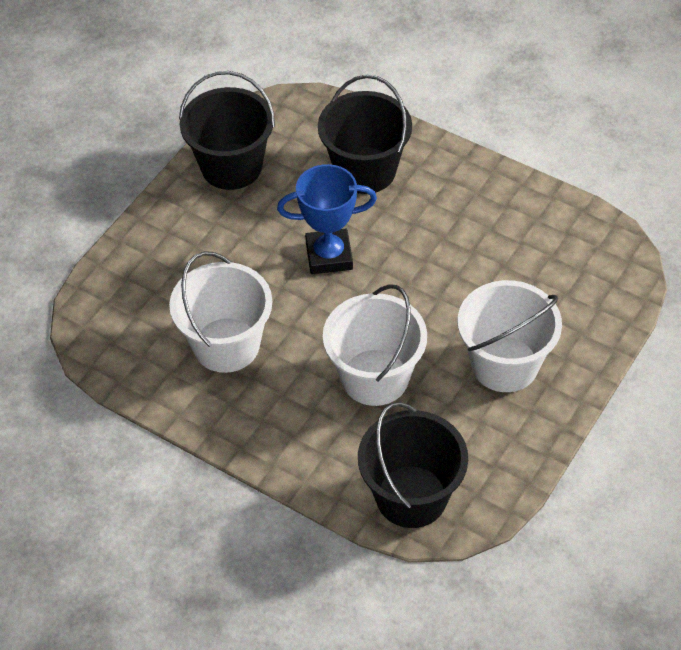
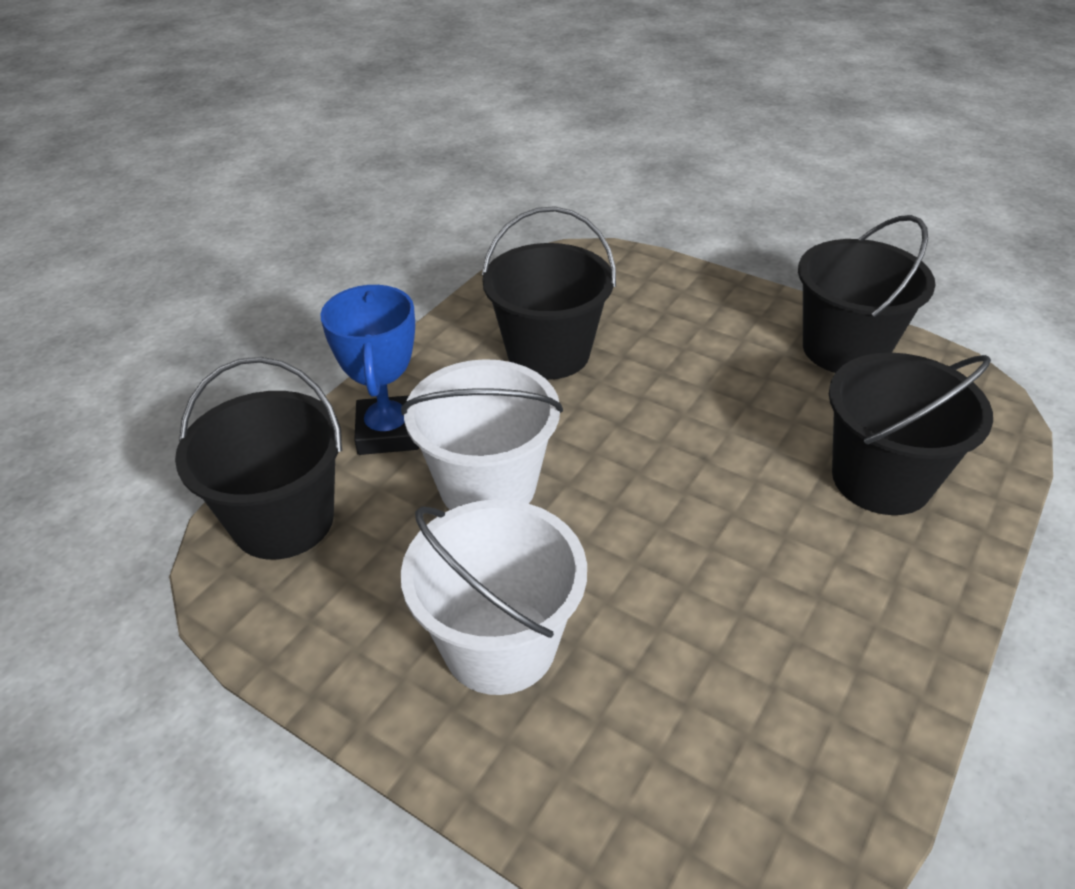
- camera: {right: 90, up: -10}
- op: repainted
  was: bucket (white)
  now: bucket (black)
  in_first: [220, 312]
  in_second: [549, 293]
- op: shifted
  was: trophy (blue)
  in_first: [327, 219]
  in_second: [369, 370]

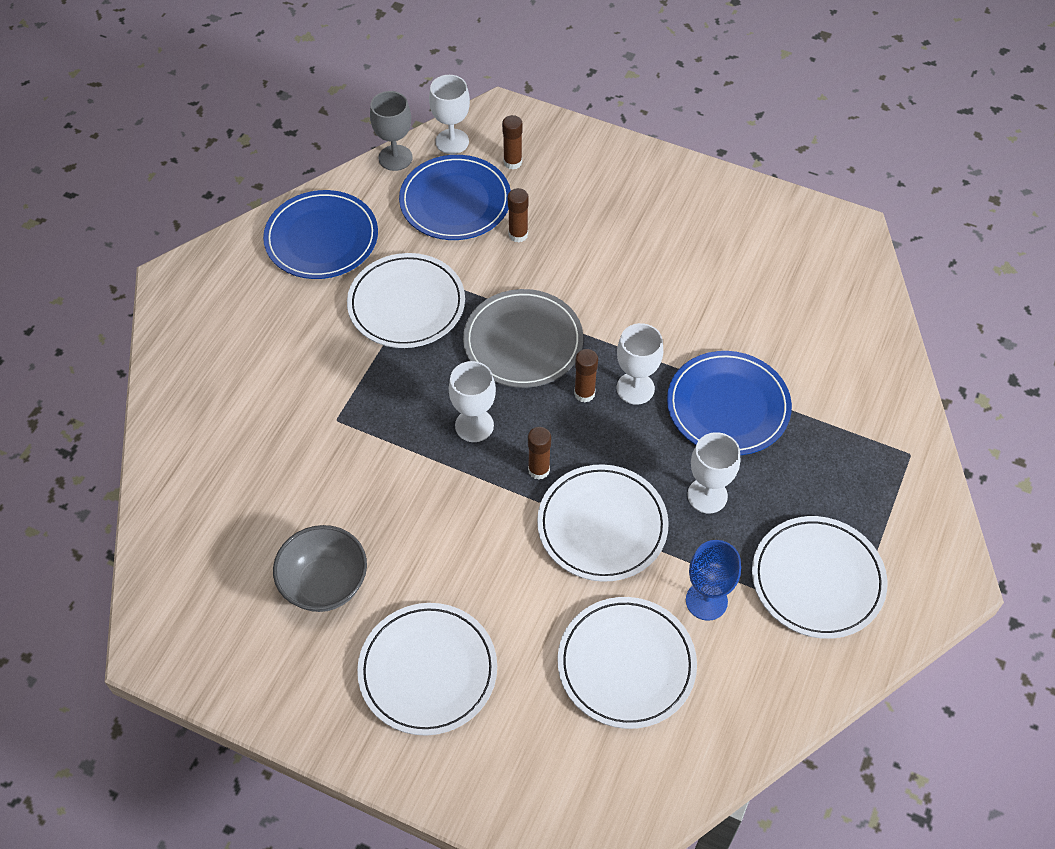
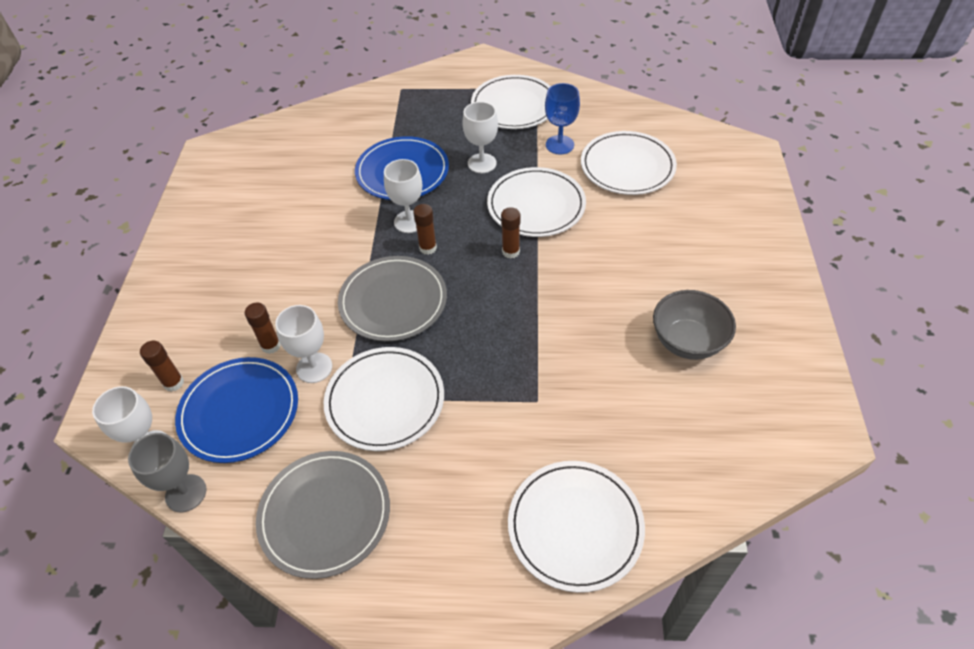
- camera: {right: -110, up: -5}
- op: repainted
  was: plate (blue)
  now: plate (grey)
  in_first: [320, 234]
  in_second: [323, 515]
- op: shifted
  was: plate (white)
  in_first: [427, 669]
  in_second: [576, 527]
- op: shifted
  was: goblet (white)
  in_first: [472, 401]
  in_second: [303, 344]

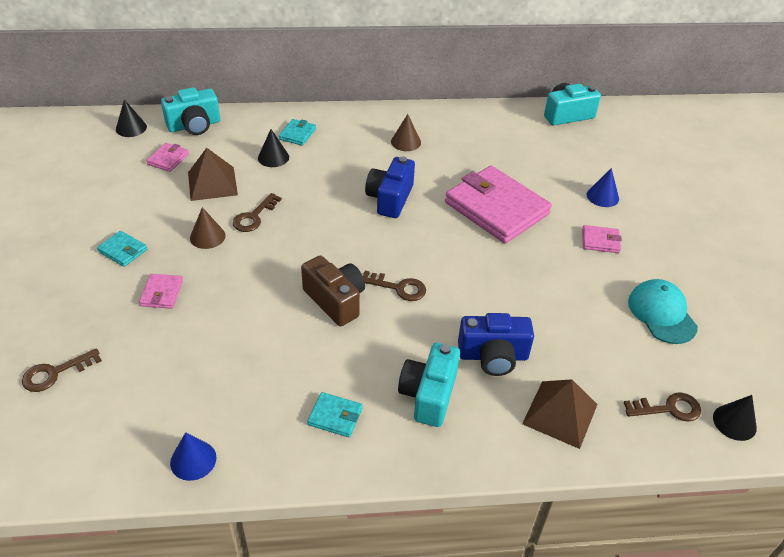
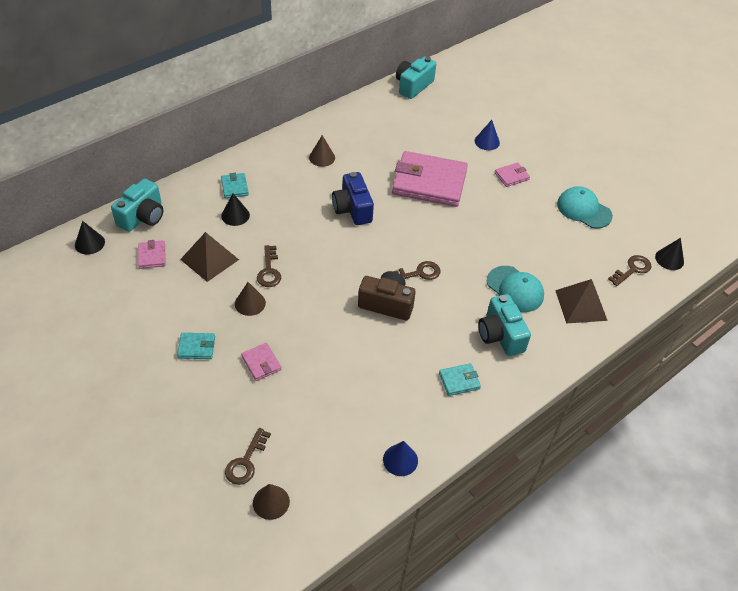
- camera: {right: -35, up: 5}
- op: swapped
  was: camera (blue)
  now: cap (turquoise)
  in_first: [496, 344]
  in_second: [515, 289]
- op: new
  now: cone (brown)
  in_second: [271, 502]

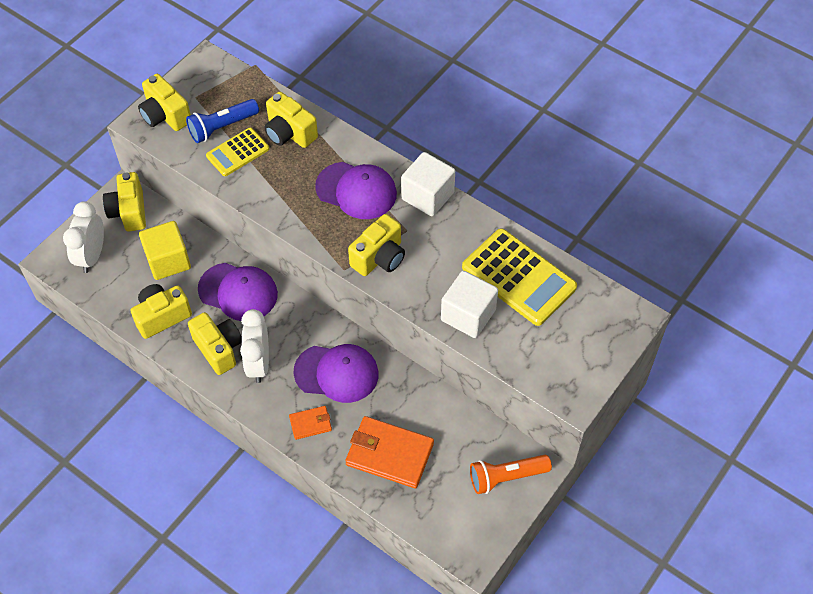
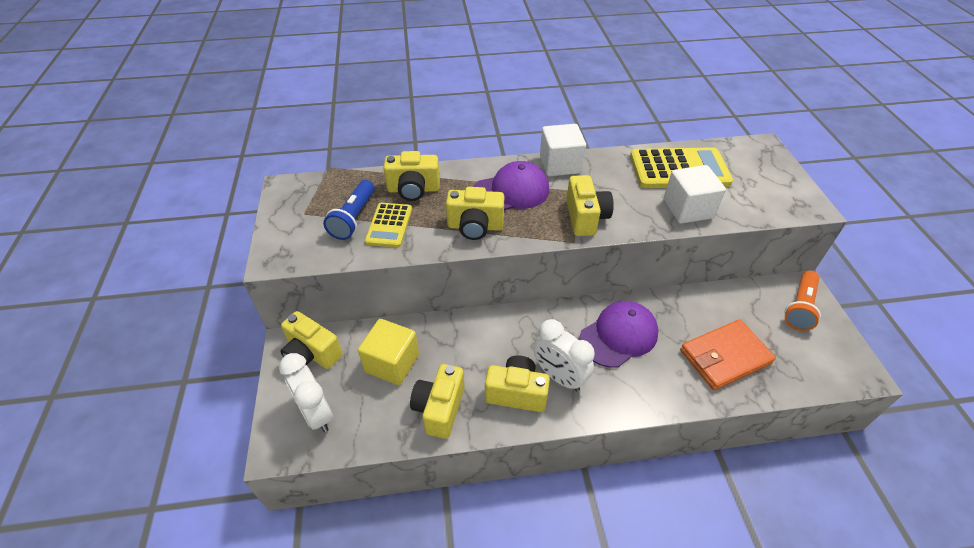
- camera: {right: -45, up: -10}
- op: shifted
  was: camera (yellow)
  in_first: [164, 102]
  in_second: [475, 213]
- op: gone
  was: cap (purple)
  in_first: [238, 292]
- op: gone
  was: wallet (orange)
  in_first: [310, 423]

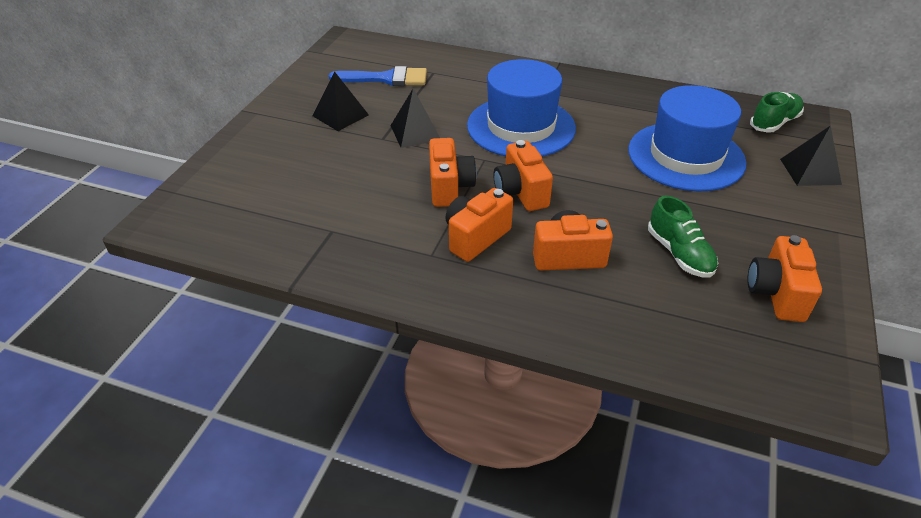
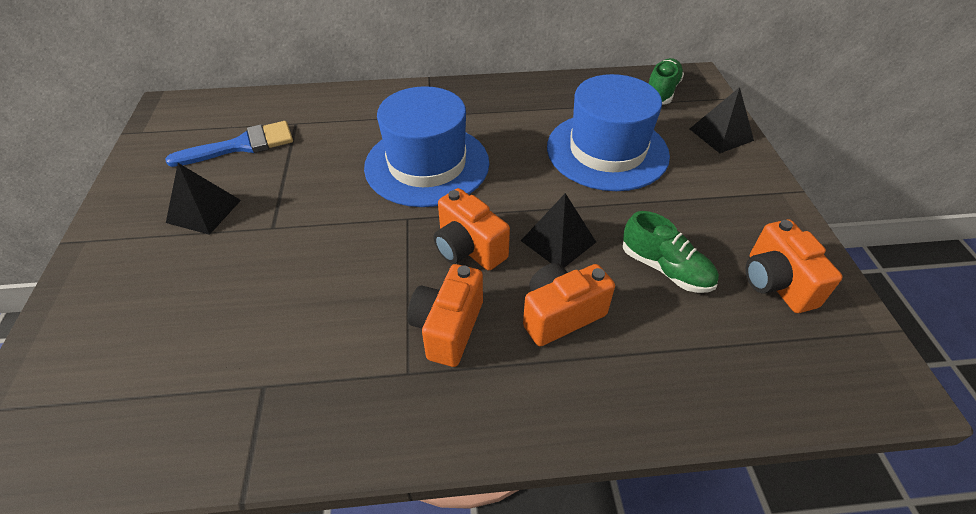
- camera: {right: -25, up: 5}
- op: shifted
  was: pyramid (black)
  in_first: [415, 118]
  in_second: [558, 230]
- op: gone
  was: camera (orange)
  in_first: [453, 172]

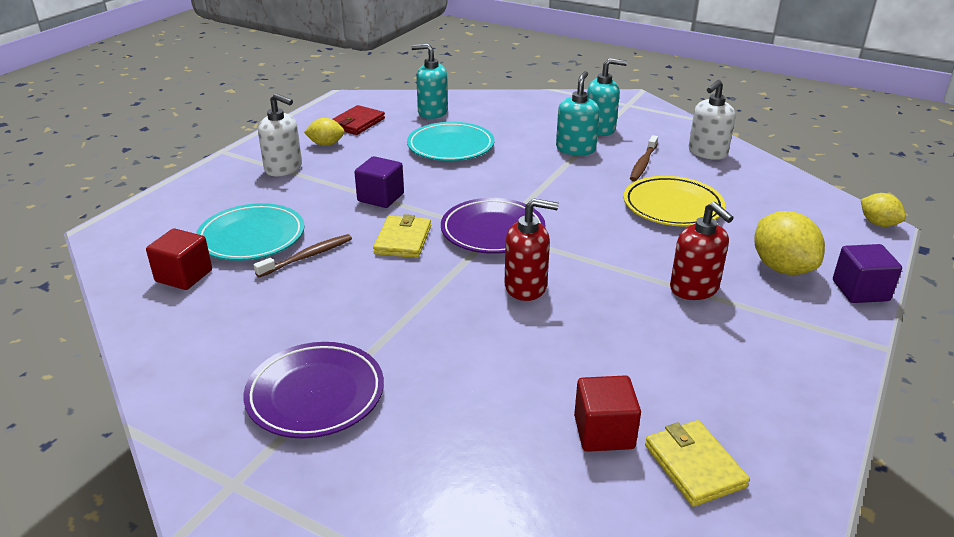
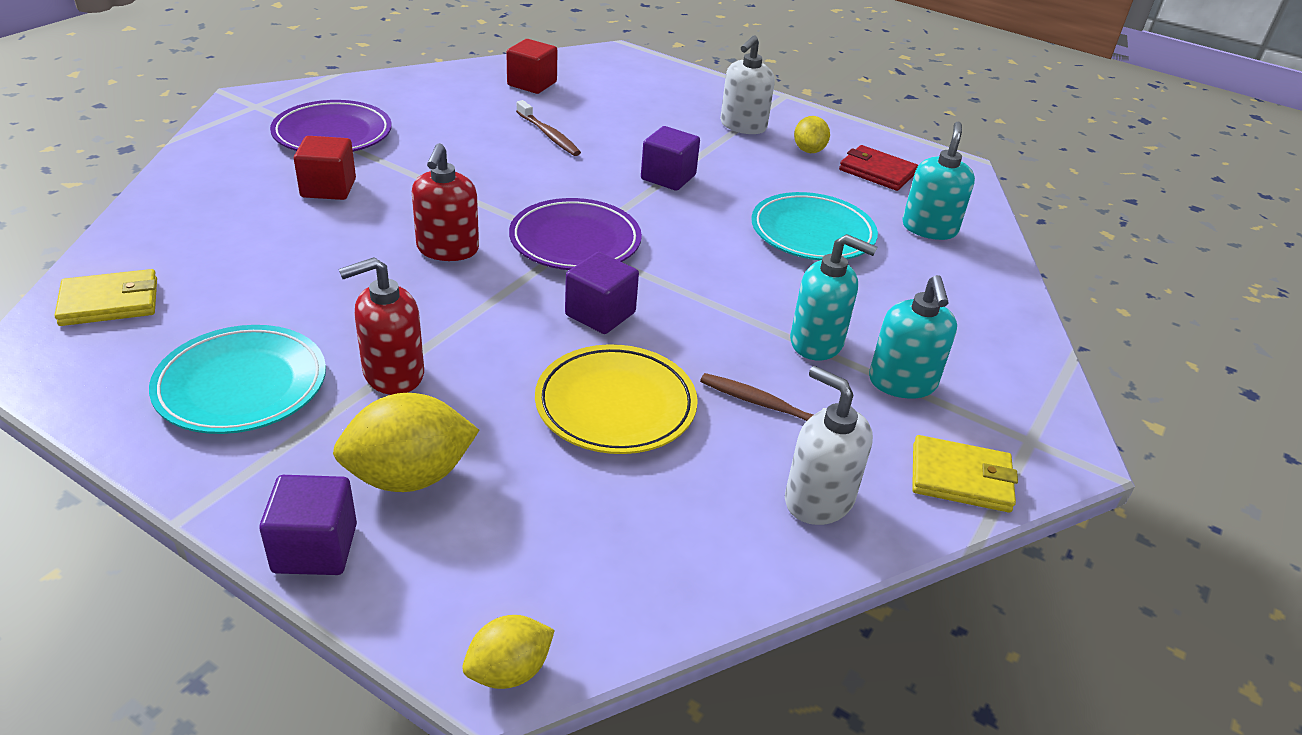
- camera: {right: 90, up: 5}
- op: shifted
  was: plate (turquoise)
  in_first: [250, 232]
  in_second: [237, 379]
- op: shifted
  was: wallet (yellow)
  in_first: [402, 236]
  in_second: [965, 474]
- op: shifted
  was: cube (red)
  in_first: [607, 413]
  in_second: [325, 168]
- op: new
  now: cube (purple)
  in_second: [602, 293]

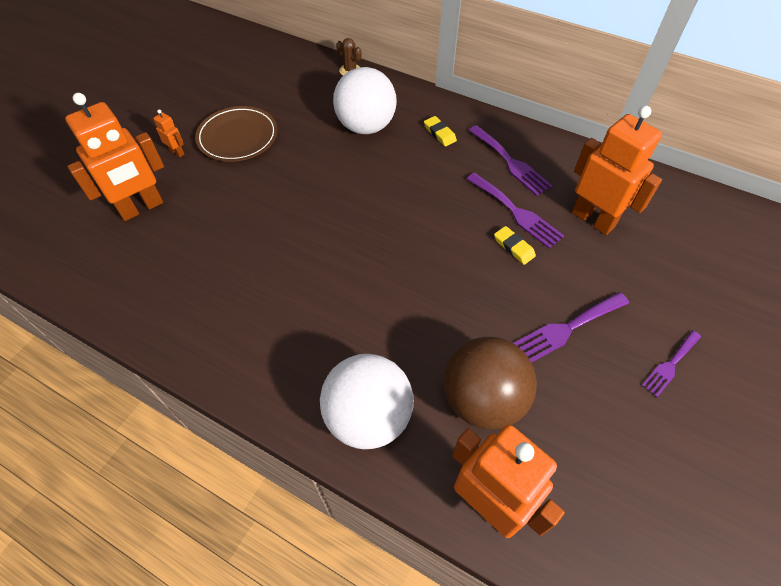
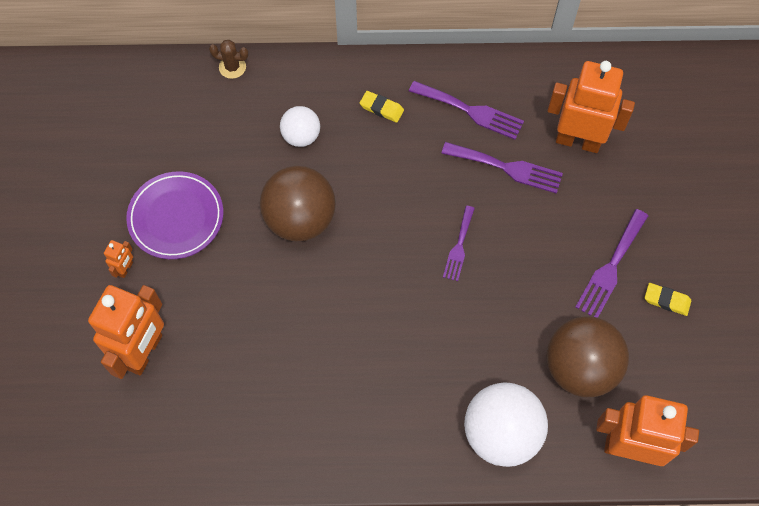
- camera: {right: -30, up: 10}
- op: rotated
  was: robot (orange)
  in_first: [168, 133]
  in_second: [118, 259]
  clockwise: 105
- op: repainted
  was: plate (brown)
  now: plate (purple)
  in_first: [236, 134]
  in_second: [174, 215]
- op: scaled
  was: ball (white)
  in_first: [365, 100]
  in_second: [300, 126]
  ratio: 0.56
- op: shifted
  was: eraser (yellow)
  in_first: [515, 245]
  in_second: [668, 299]
- op: shifted
  was: fork (purple)
  in_first: [671, 363]
  in_second: [459, 243]
- op: new
  now: ball (brown)
  in_second: [298, 204]

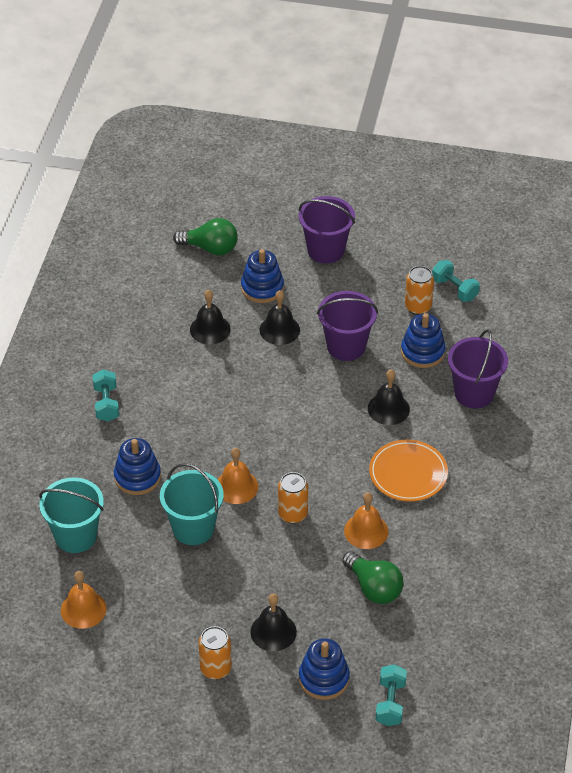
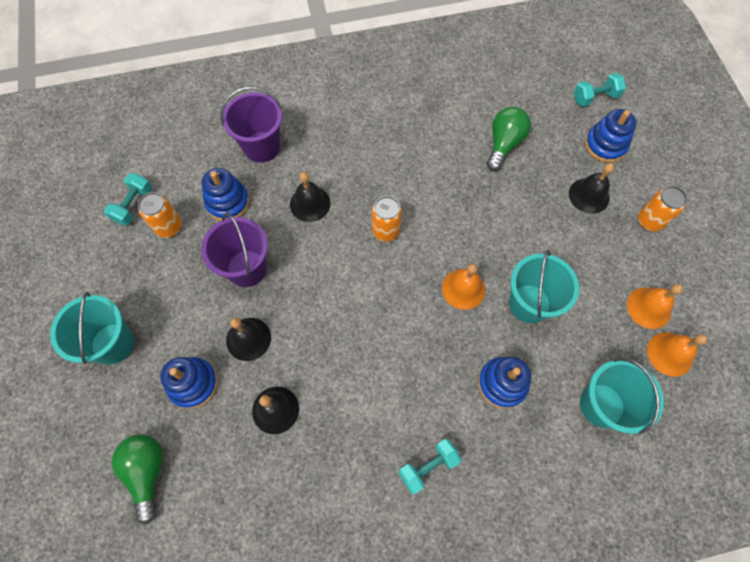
- camera: {right: -115, up: 20}
- op: shifted
  was: can (orange)
  in_first: [293, 498]
  in_second: [387, 219]
- op: repainted
  was: bucket (purple)
  now: bucket (turquoise)
  in_first: [327, 230]
  in_second: [92, 328]
- op: shifted
  was: bell (orange)
  in_first: [366, 520]
  in_second: [655, 306]
- op: gone
  was: plate (orange)
  in_first: [408, 470]

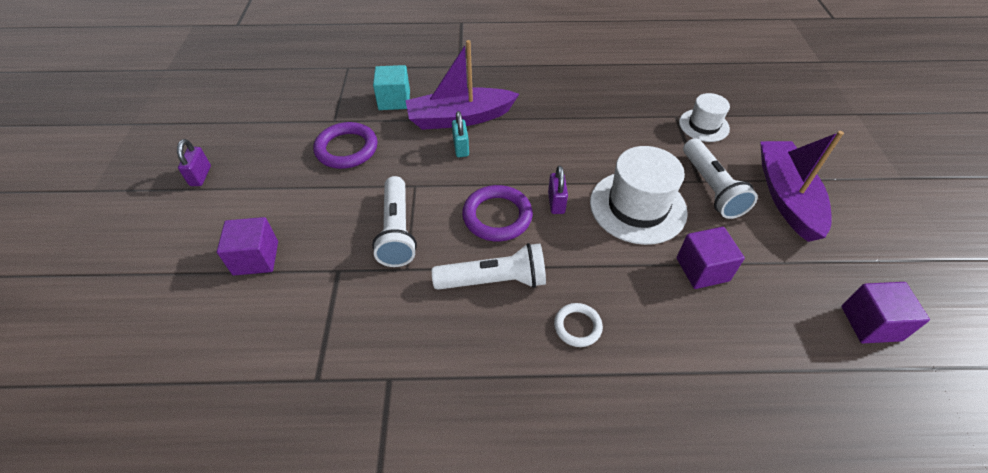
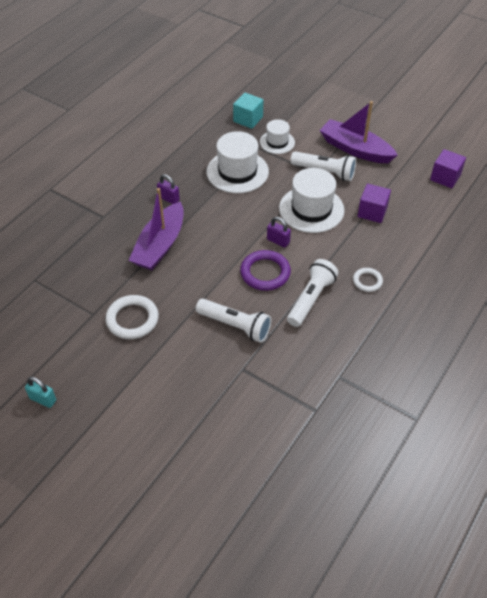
- camera: {right: -55, up: 0}
- op: shifted
  was: padlock (purple)
  in_first: [194, 162]
  in_second: [168, 189]
- op: gone
  was: cube (purple)
  in_first: [247, 246]
- op: repainted
  was: ring (purple)
  now: ring (white)
  in_first: [345, 145]
  in_second: [132, 317]
- op: shifted
  was: cube (turquoise)
  in_first: [391, 87]
  in_second: [248, 110]
- op: shifted
  was: padlock (turquoise)
  in_first: [460, 134]
  in_second: [40, 392]
- op: new
  now: hat (white)
  in_second: [237, 162]

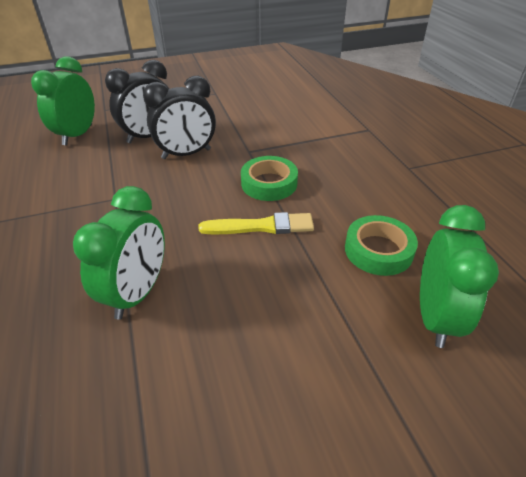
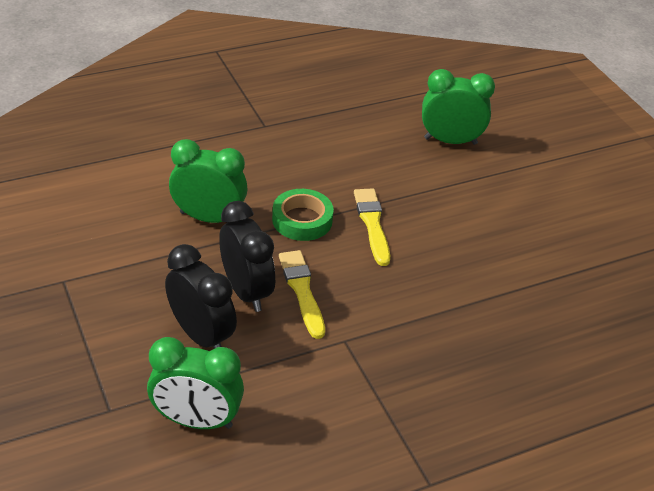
- camera: {right: -100, up: 0}
- op: shifted
  was: clock (green)
  in_first: [119, 253]
  in_second: [208, 181]
- op: gone
  was: tape (green)
  in_first: [381, 245]
- op: new
  now: brush (yellow)
  in_second: [302, 294]

